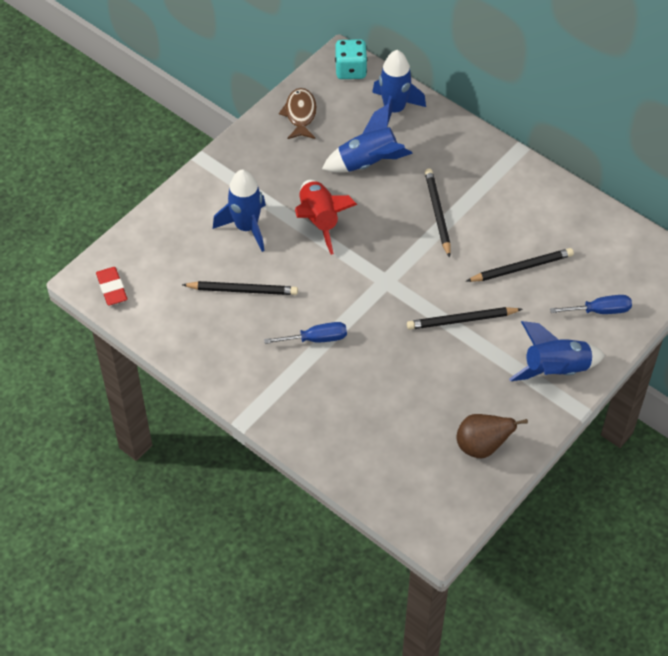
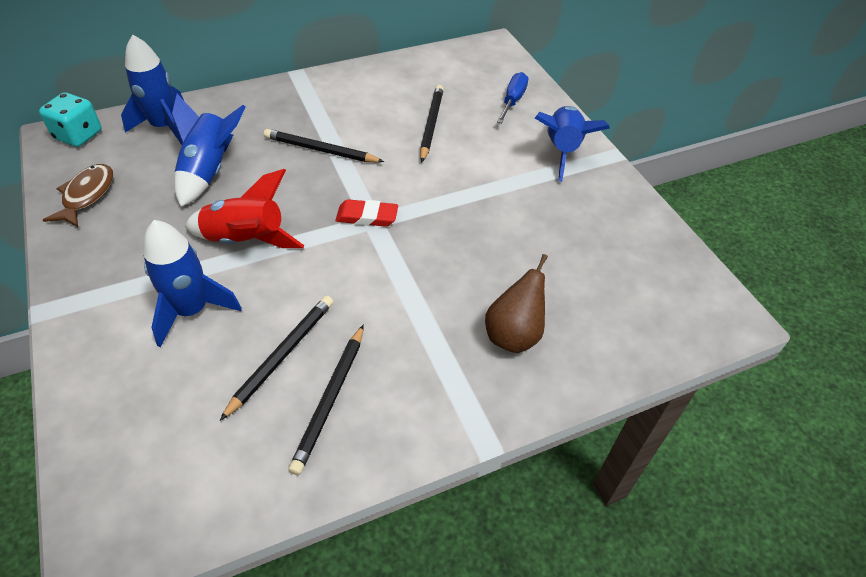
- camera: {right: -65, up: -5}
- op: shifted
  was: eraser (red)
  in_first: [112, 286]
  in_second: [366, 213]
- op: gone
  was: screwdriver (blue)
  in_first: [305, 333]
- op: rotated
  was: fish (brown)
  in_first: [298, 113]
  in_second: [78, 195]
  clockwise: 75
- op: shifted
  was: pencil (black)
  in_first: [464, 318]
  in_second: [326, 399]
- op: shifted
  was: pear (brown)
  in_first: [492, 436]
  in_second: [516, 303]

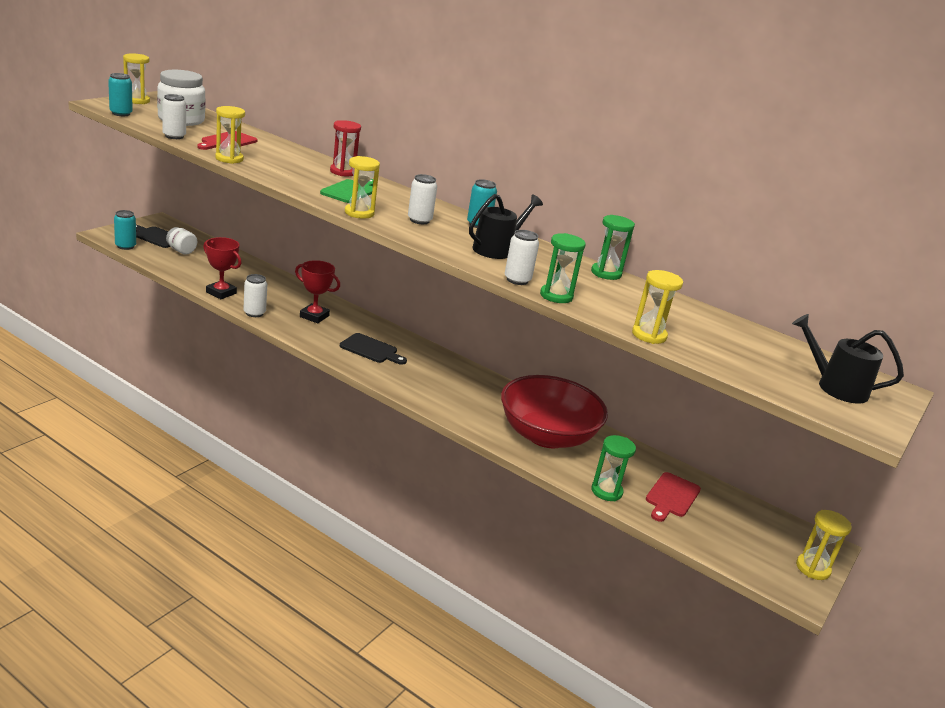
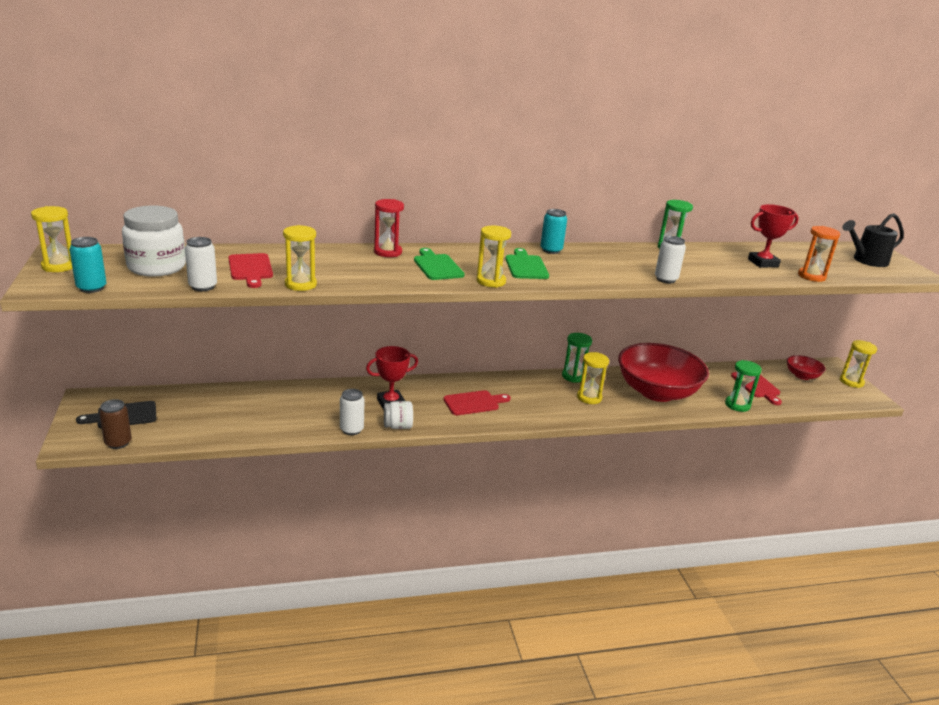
- camera: {right: -45, up: 0}
- op: repainted
  was: can (turquoise)
  now: can (brown)
  in_first: [125, 230]
  in_second: [115, 424]
- op: shifted
  was: jar (white)
  in_first: [181, 241]
  in_second: [398, 415]
- op: shifted
  was: trophy (red)
  in_first: [222, 268]
  in_second: [773, 236]
- op: repainted
  was: cutting board (black)
  now: cutting board (red)
  in_first: [373, 349]
  in_second: [477, 402]
- op: swapped
  was: can (white)
  now: cutting board (green)
  in_first: [422, 199]
  in_second: [527, 263]
- op: gone
  was: watering can (black)
  in_first: [506, 226]
- op: shifted
  was: hourglass (green)
  in_first: [563, 268]
  in_second: [577, 358]
- op: shifted
  was: hourglass (yellow)
  in_first: [657, 307]
  in_second: [593, 378]
- op: new
  now: bowl (red)
  in_second: [806, 367]
- op: new
  now: hourglass (orange)
  in_second: [819, 254]

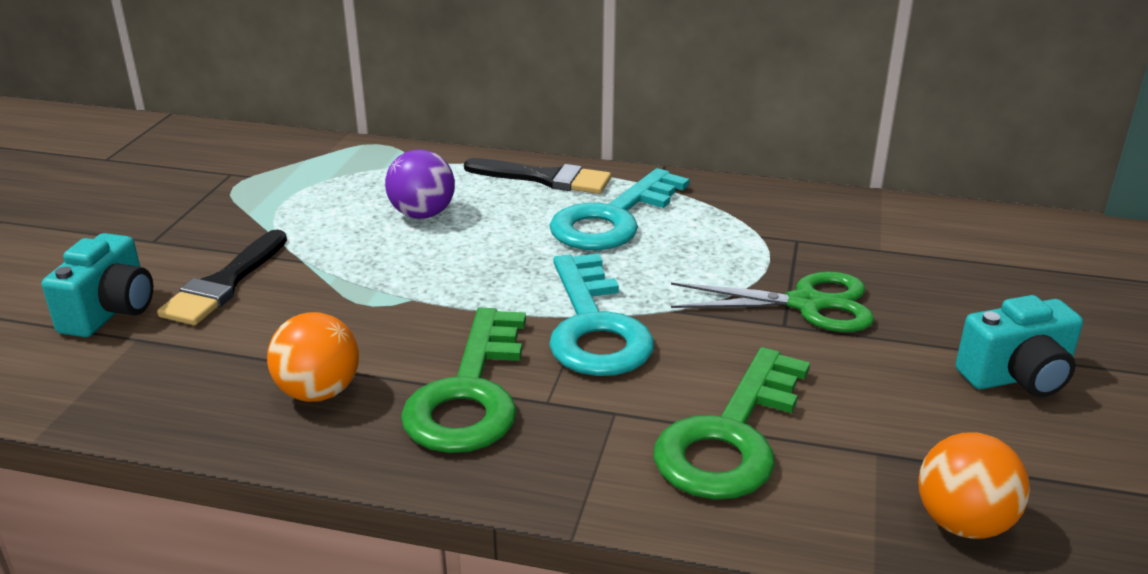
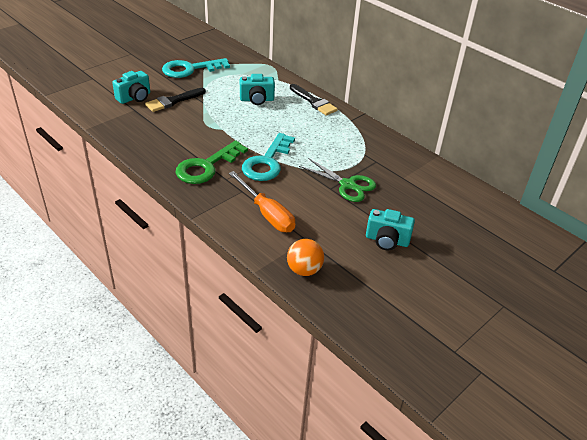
- camera: {right: 30, up: 10}
- op: gone
  was: ball (orange)
  in_first: [313, 357]
- op: swapped
  was: ball (purple)
  now: camera (turquoise)
  in_first: [420, 184]
  in_second: [257, 89]
- op: shifted
  was: key (turquoise)
  in_first: [619, 209]
  in_second: [196, 68]
- op: swapped
  was: key (green)
  now: screwdriver (orange)
  in_first: [731, 423]
  in_second: [262, 201]

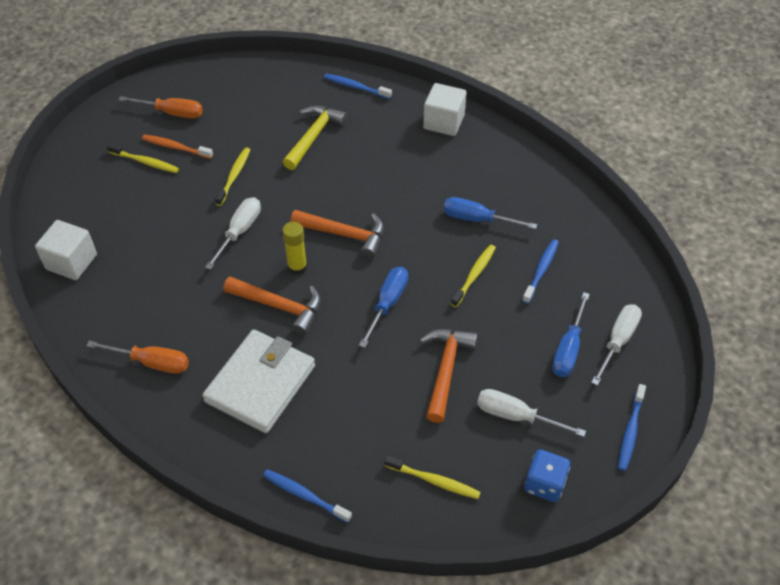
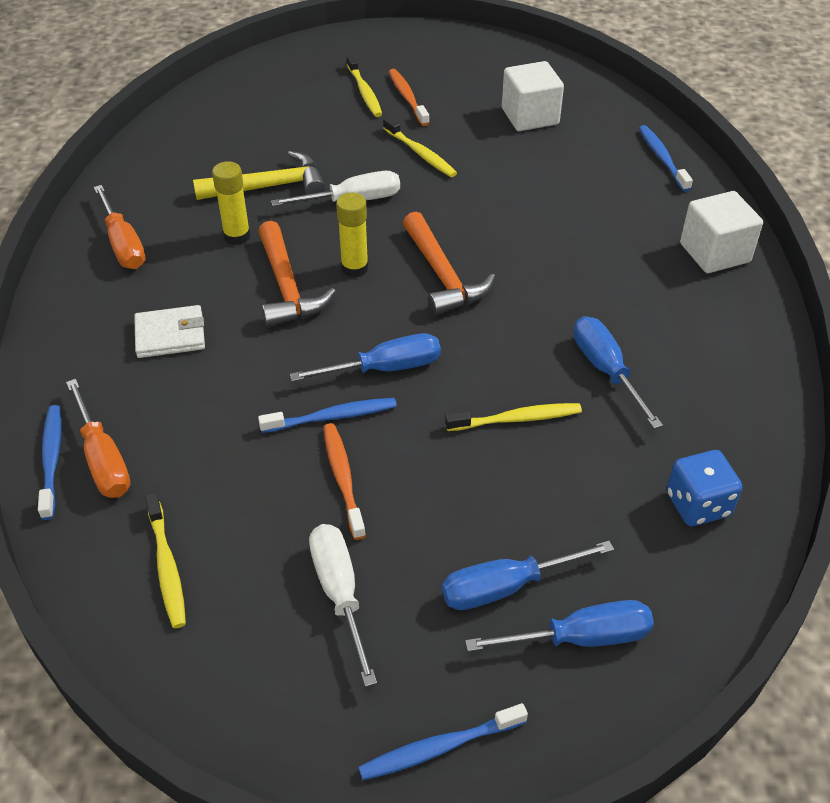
- camera: {right: 50, up: -5}
- op: shifted
  was: cube (white)
  in_first: [66, 250]
  in_second: [533, 96]
- op: shifted
  was: screwdriver (orange)
  in_first: [161, 107]
  in_second: [98, 438]
- op: scaled
  was: wallet (white)
  in_first: [258, 381]
  in_second: [169, 331]
  ratio: 0.53
- op: rotated
  was: toothbrush (yellow)
  in_first: [232, 176]
  in_second: [420, 147]
  clockwise: 75
- op: shifted
  was: hammer (yellow)
  in_first: [315, 137]
  in_second: [259, 175]
- op: swapped
  was: hammer (orange)
  now: toothbrush (orange)
  in_first: [448, 376]
  in_second: [344, 481]
- op: shifted
  was: toothbrush (blue)
  in_first: [540, 271]
  in_second: [327, 415]
- op: shifted
  was: dice (blue)
  in_first: [547, 475]
  in_second: [705, 488]
- op: repainted
  was: screwdriver (white)
  now: screwdriver (blue)
  in_first: [616, 345]
  in_second: [559, 626]
- op: new
  now: glue stick (yellow)
  in_second: [231, 203]

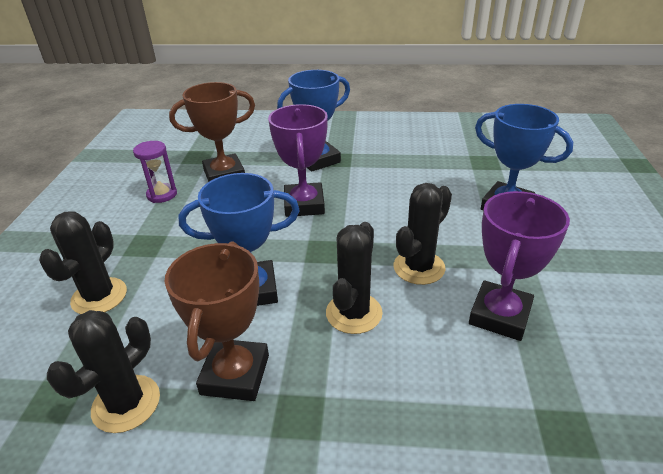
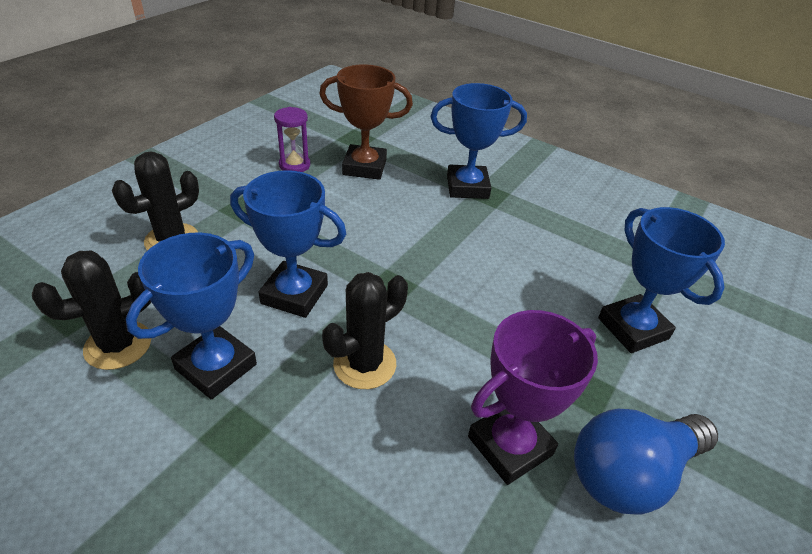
- camera: {right: 25, up: 5}
- op: repainted
  was: trophy (brown)
  now: trophy (blue)
  in_first: [217, 321]
  in_second: [191, 315]
- op: gone
  was: trophy (purple)
  in_first: [298, 160]
- op: gone
  was: cactus (black)
  in_first: [423, 234]
- op: new
  now: light bulb (blue)
  in_second: [646, 462]

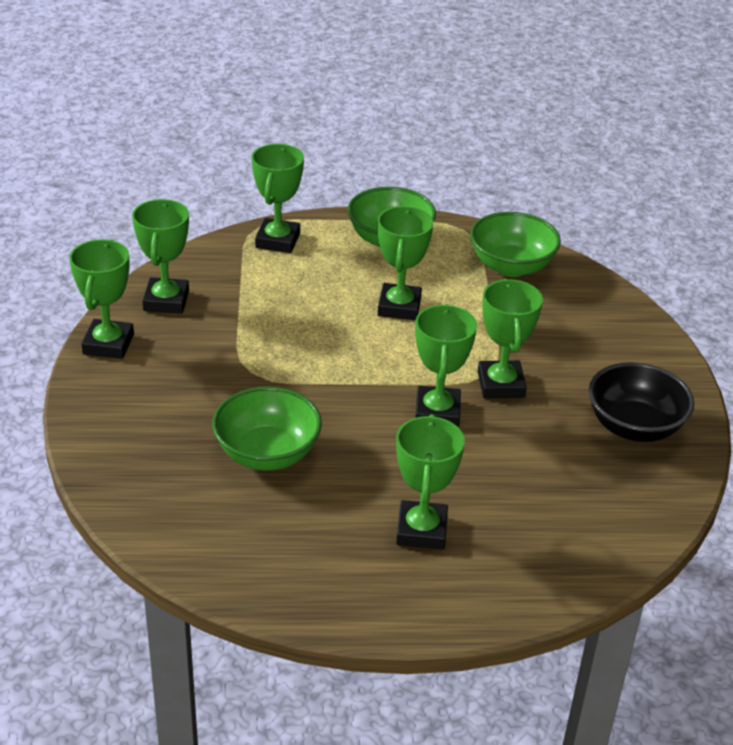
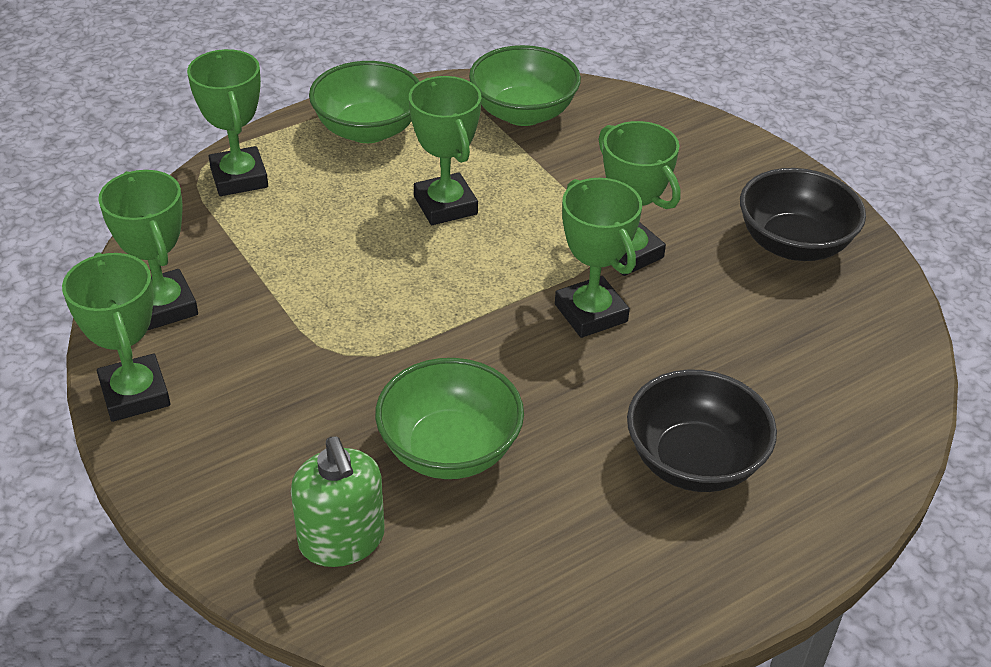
- camera: {right: -30, up: 5}
- op: swapped
  was: trophy (green)
  now: bowl (black)
  in_first: [430, 482]
  in_second: [702, 430]
- op: new
  now: soap dispenser (green)
  in_second: [338, 502]

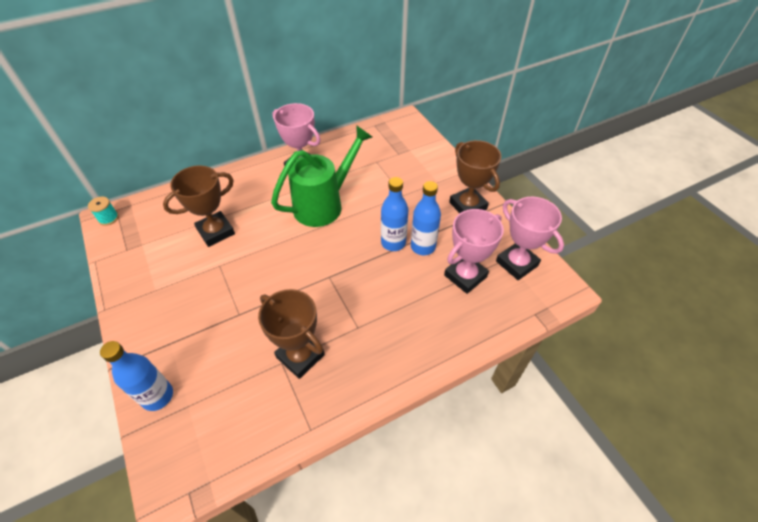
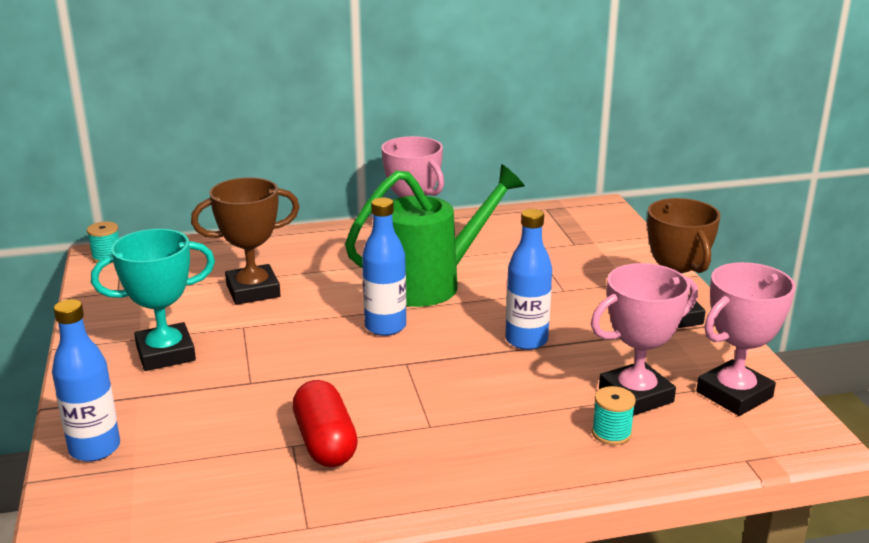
- camera: {right: 15, up: -25}
- op: swapped
  was: trophy (brown)
  now: capsule (red)
  in_first: [291, 334]
  in_second: [325, 423]
- op: shifted
  was: bottle (blue)
  in_first: [426, 218]
  in_second: [384, 267]
- op: rotated
  was: trophy (pink)
  in_first: [530, 238]
  in_second: [746, 339]
  clockwise: 75
- op: new
  now: trophy (turquoise)
  in_second: [153, 300]
- op: new
  now: spool (turquoise)
  in_second: [614, 415]

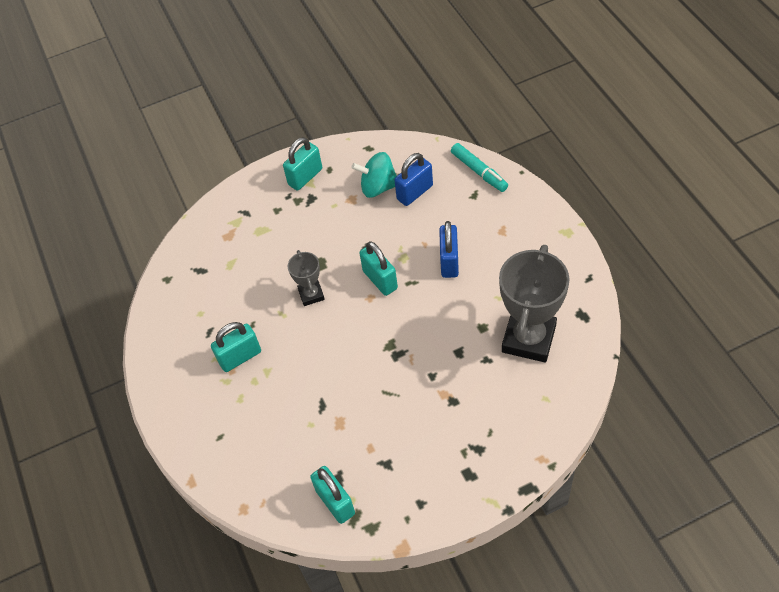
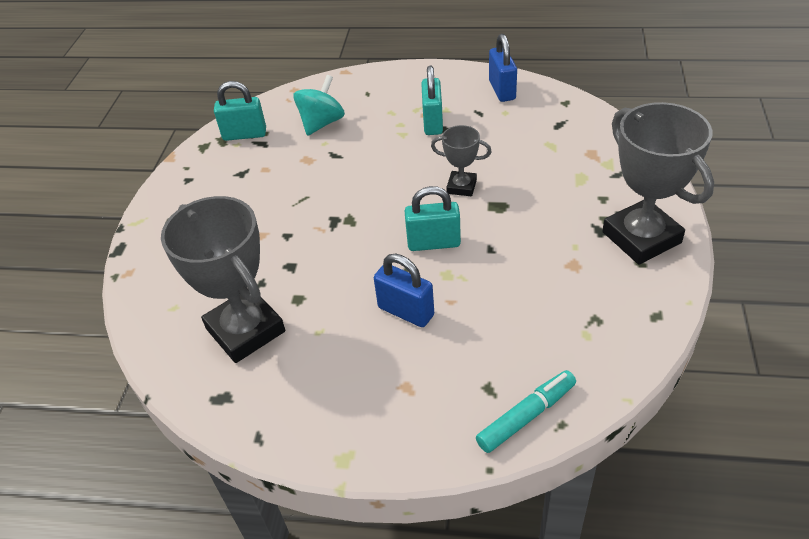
- camera: {right: 120, up: -10}
- op: swapped
  was: padlock (turquoise)
  now: trophy (grey)
  in_first: [302, 164]
  in_second: [658, 183]
- op: shifted
  was: spinning top (turquoise)
  in_first: [374, 175]
  in_second: [319, 105]
- op: shifted
  was: padlock (blue)
  in_first: [413, 179]
  in_second: [503, 68]
- op: rotated
  was: marker (turquoise)
  in_first: [479, 167]
  in_second: [526, 411]
  clockwise: 150

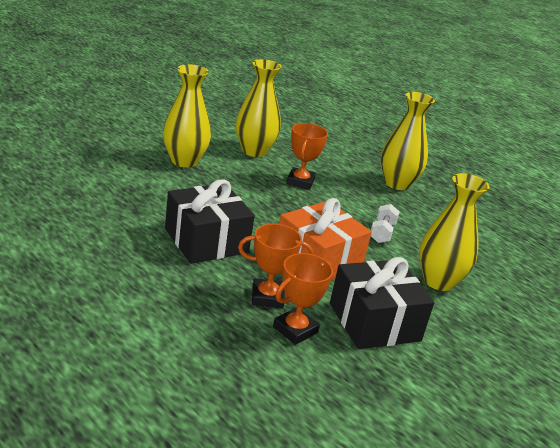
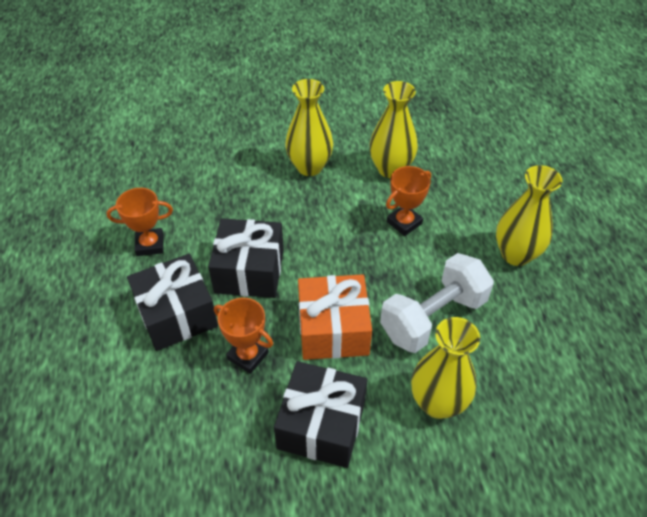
- camera: {right: 40, up: 20}
- op: shifted
  was: trophy (orange)
  in_first: [303, 299]
  in_second: [139, 222]
- op: scaled
  was: dumbbell (white)
  in_first: [385, 223]
  in_second: [437, 303]
  ratio: 2.17
- op: new
  now: gift (black)
  in_second: [172, 302]

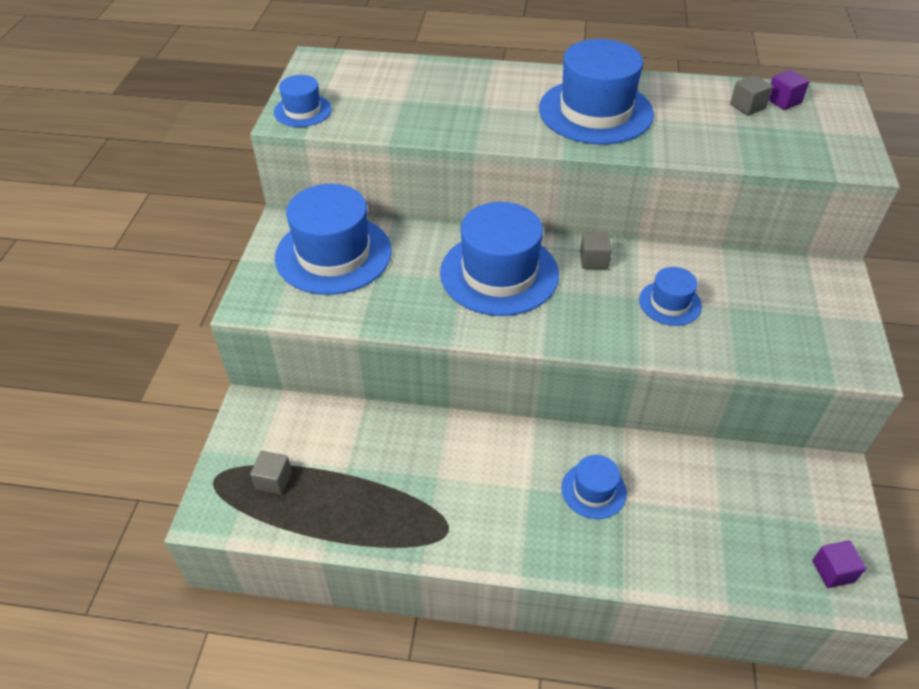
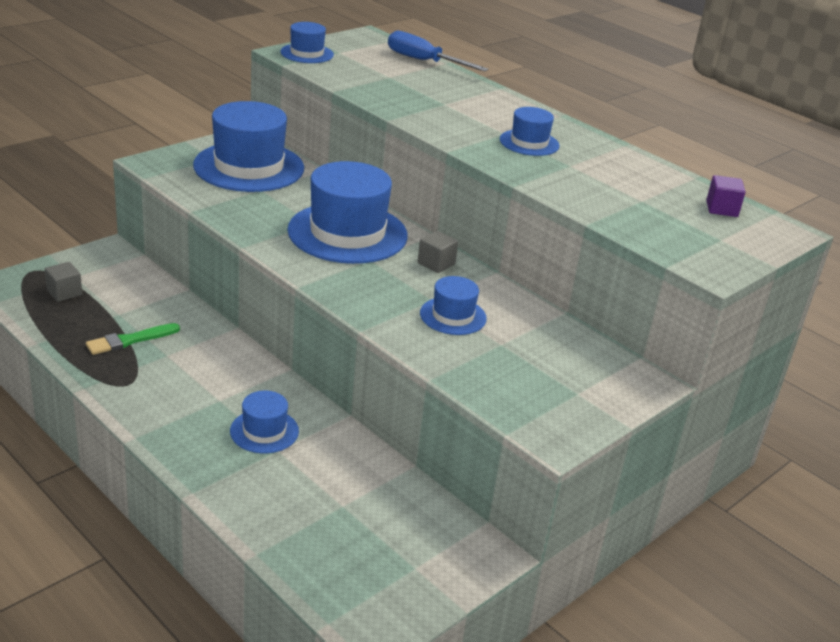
- camera: {right: 35, up: -15}
- op: scaled
  was: hat (blue)
  in_first: [596, 92]
  in_second: [529, 131]
  ratio: 0.5
- op: gone
  was: cube (grey)
  in_first: [751, 95]
- op: gone
  was: cube (purple)
  in_first: [839, 564]
- op: new
  now: brush (green)
  in_second: [133, 339]
- op: new
  now: screwdriver (blue)
  in_second: [438, 51]

